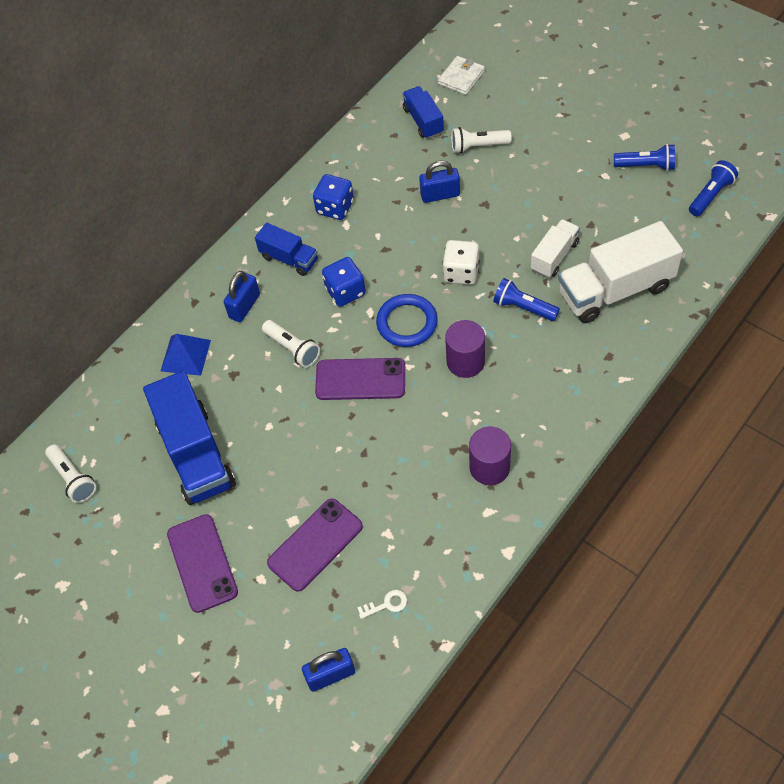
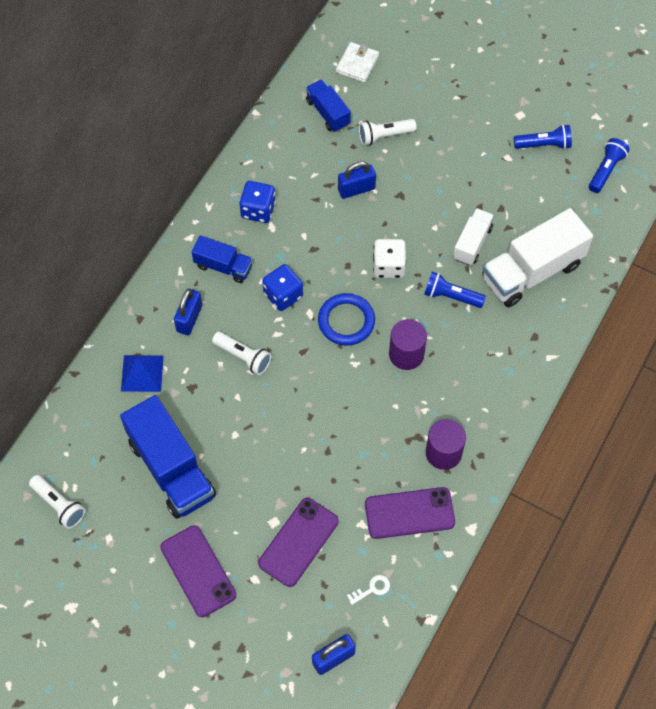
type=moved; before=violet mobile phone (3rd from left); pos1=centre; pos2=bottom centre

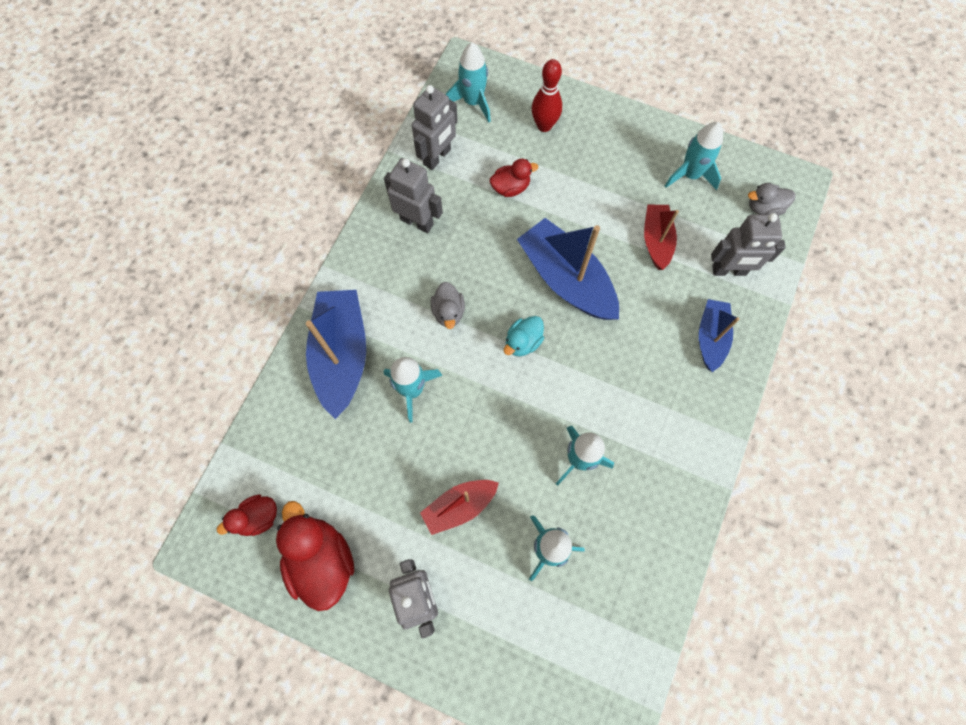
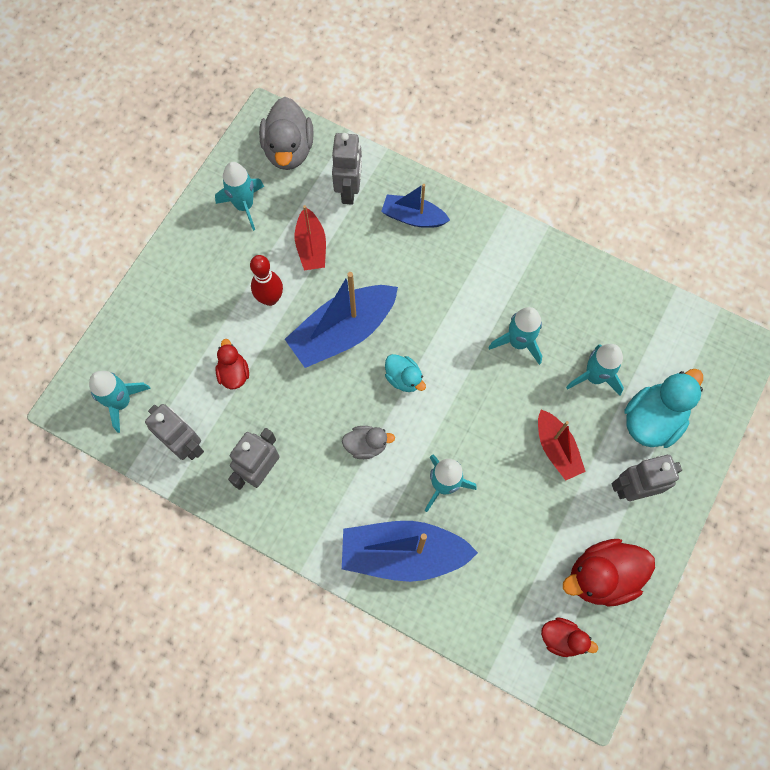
type=turned; before=crimson rubber duck (1st from left in the first image); pos1=bottom left; pos2=bottom right; turn=-45
type=moved; before=crimson skittle; pos1=top centre; pos2=centre
type=turned; before=crimson boat (2nd from left in the first image); pos1=top right; pos2=top centre; turn=-105
type=resized; before=grey rubber duck (2nd from left in the first image); pos1=top right; pos2=top centre; scale=1.78
type=added; after=teal rubber duck (2nd from left); pos2=middle right

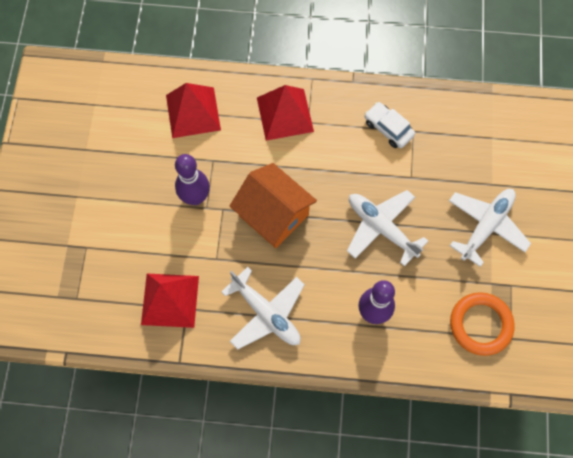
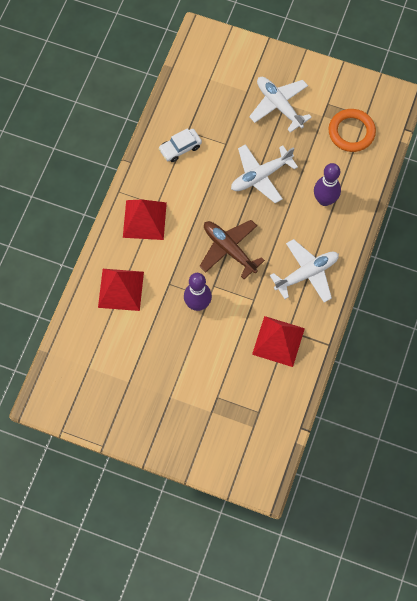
type=replaced; before=bright orange cottage; after=dark brown aeroplane; pos1=centre; pos2=centre

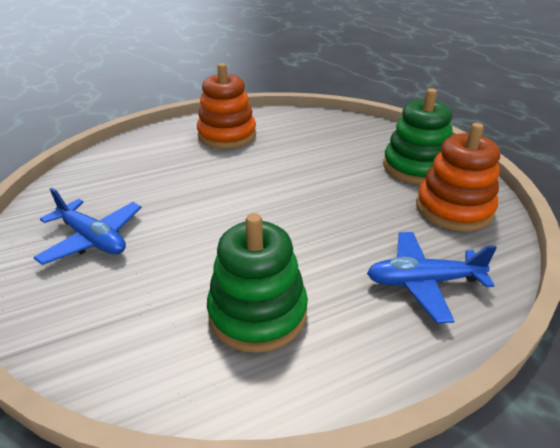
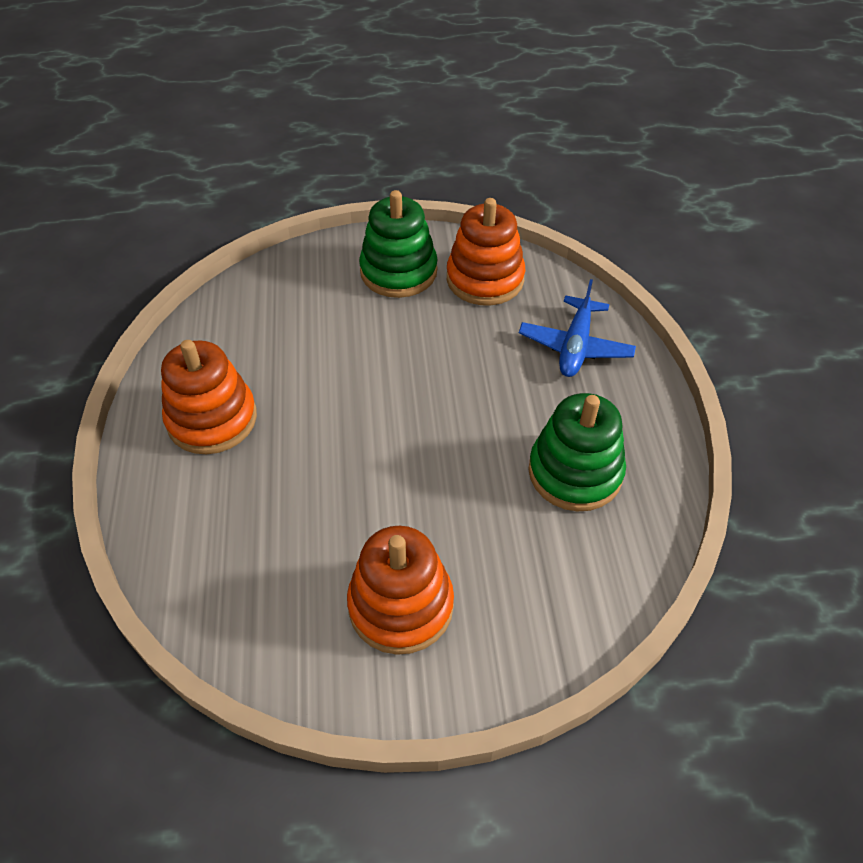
type=replaced; before=blue aeroplane (1st from left); after=bright orange ring stacker (2nd from left); pos1=middle left; pos2=bottom centre

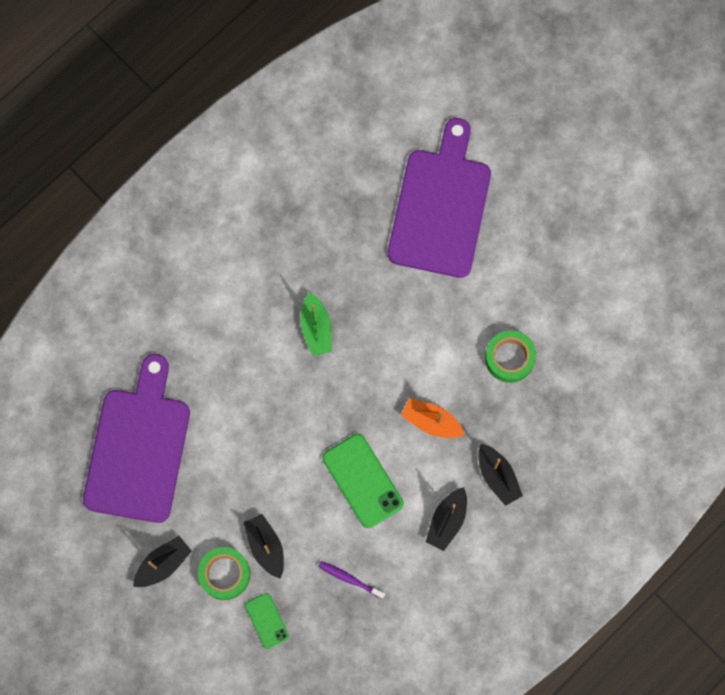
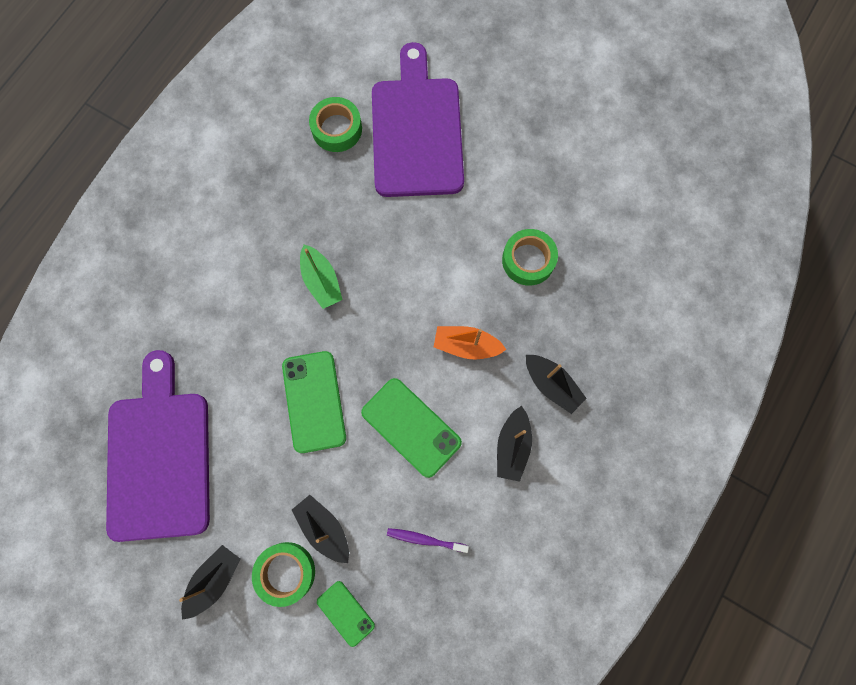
type=added; after=leaf-green mobile phone (1st from left); pos2=centre
type=added; after=leaf-green roll of tape (2nd from left); pos2=top centre

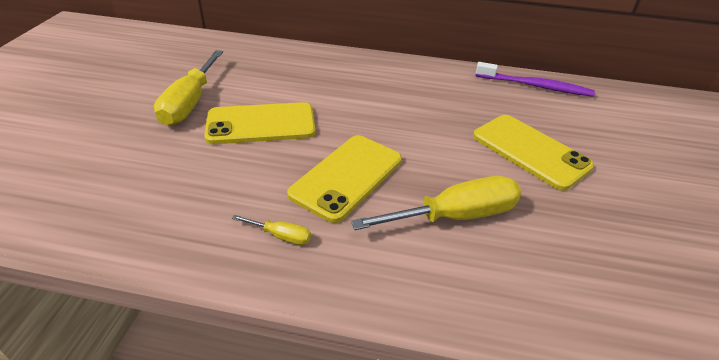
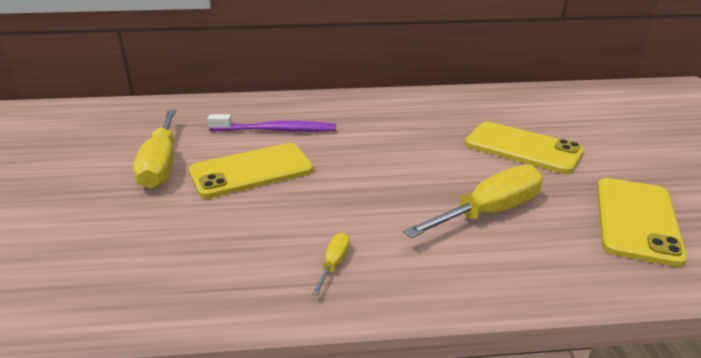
type=turned; before=yellow flat screwdriver (2nd from left); pos1=centre; pos2=bottom centre; turn=-75
type=moved; before=yellow mobile phone (2nd from left in the first image); after=yellow mobile phone (3rd from left); pos1=centre; pos2=middle right
type=moved; before=violet toothbrush; pos1=top right; pos2=centre

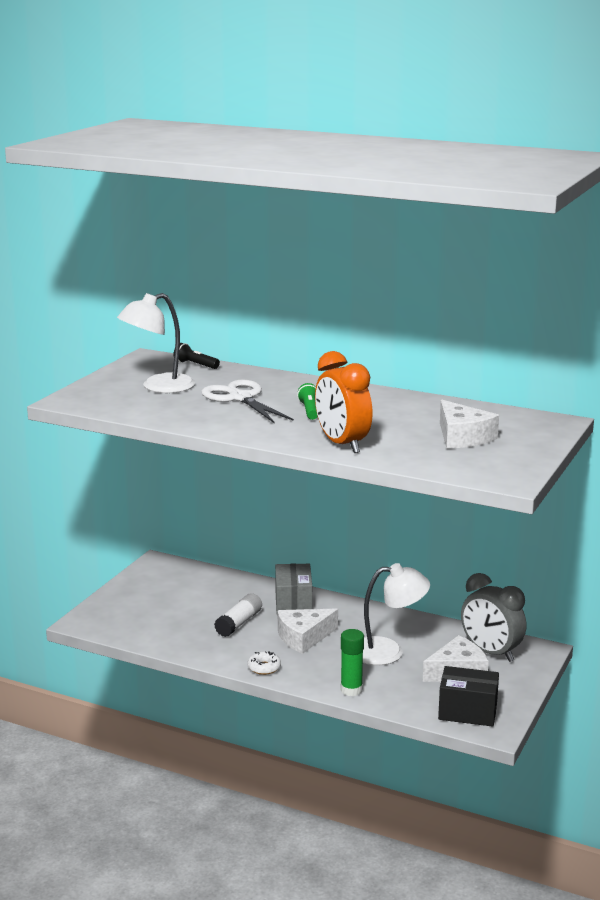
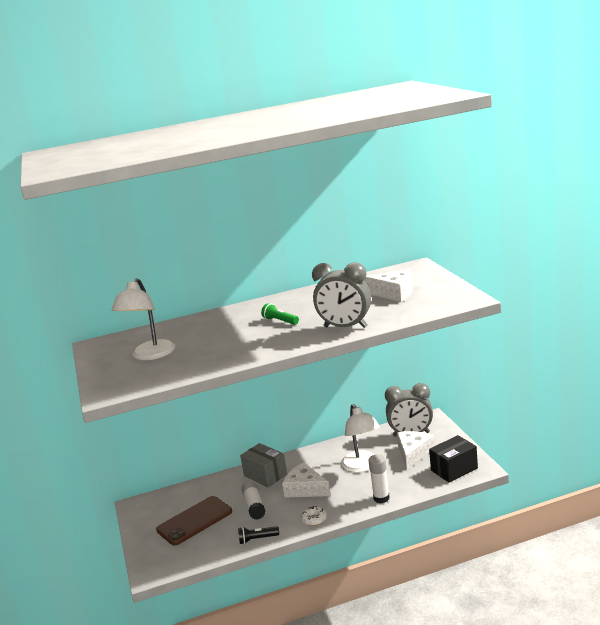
type=moved; before=ebony flashlight; pos1=middle left; pos2=bottom centre
type=removed; before=pure white scissors; pos1=centre
type=turned; before=pure white cheese wedge (1st from left); pos1=bottom centre; pos2=bottom centre; turn=105
type=recoloured; before=bright orange clock; after=grey clock (1st from left); pos1=centre; pos2=centre
type=recoloured; before=leaf-green stick of glue; after=pure white stick of glue (2nd from left); pos1=bottom centre; pos2=bottom centre
type=turned; before=pure white reading lamp (2nd from left); pos1=bottom centre; pos2=bottom centre; turn=120
type=added; after=dark brown mobile phone; pos2=bottom left

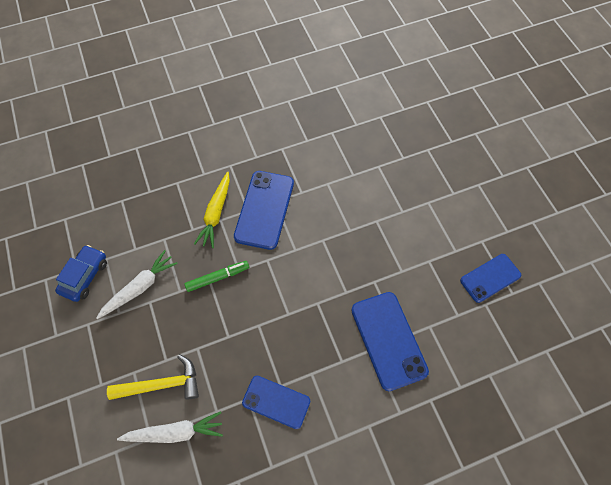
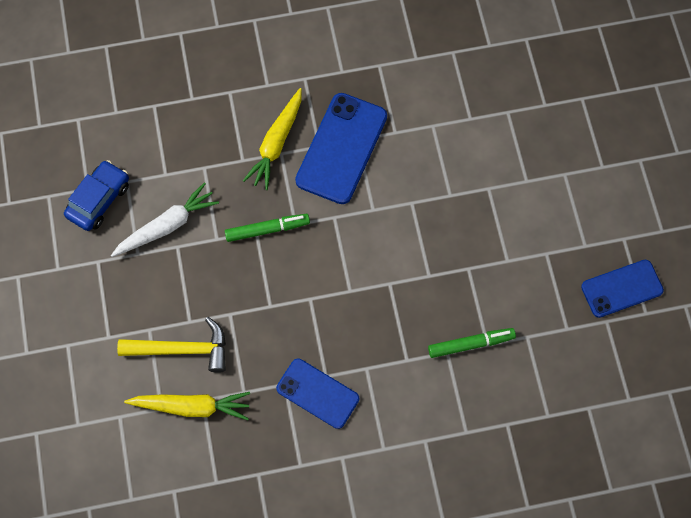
type=recoloured; before=pure white carrot (2nd from left); after=yellow carrot (1st from left); pos1=bottom left; pos2=bottom left
type=replaced; before=blue mobile phone (3rd from left); after=leaf-green marker pen (2nd from left); pos1=bottom centre; pos2=middle right

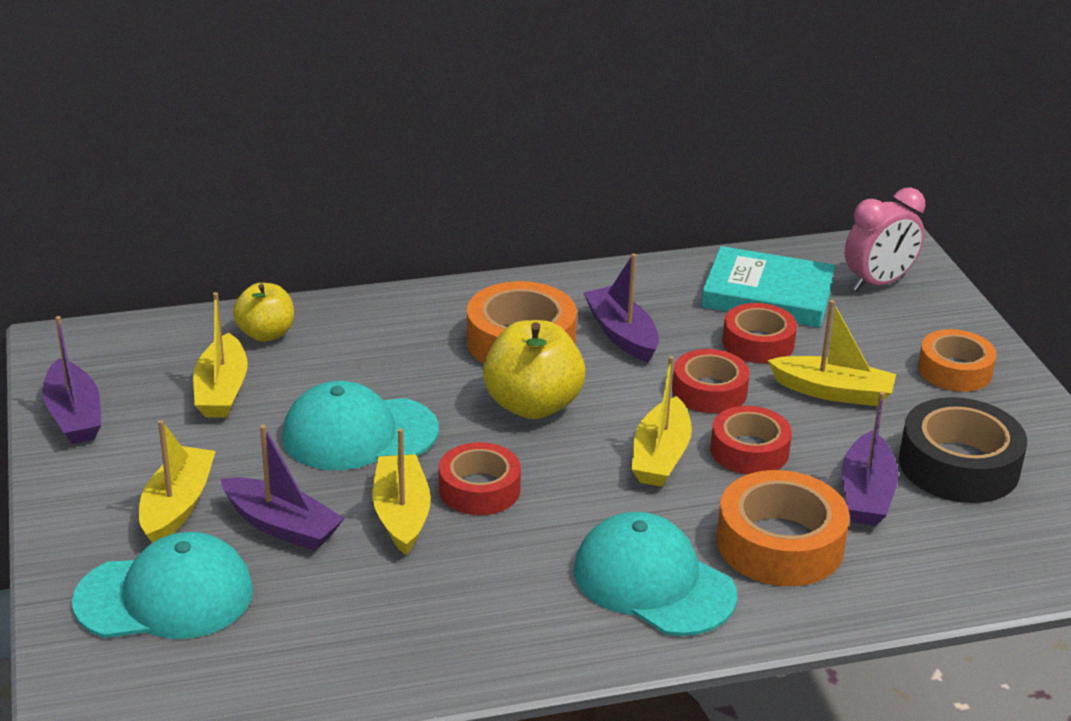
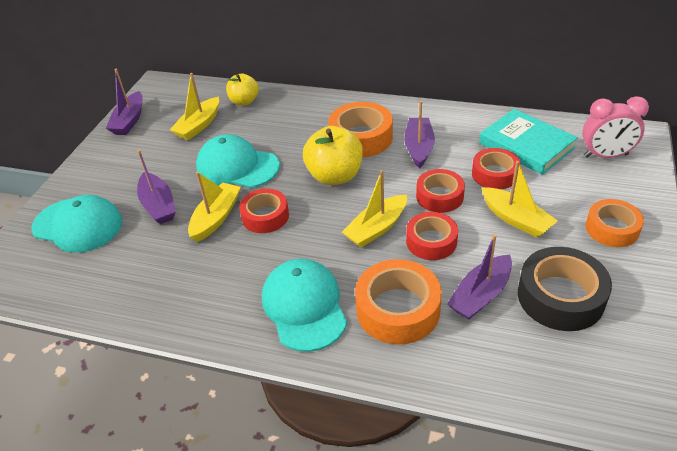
type=removed; before=yellow boat (1st from left); pos1=bottom left

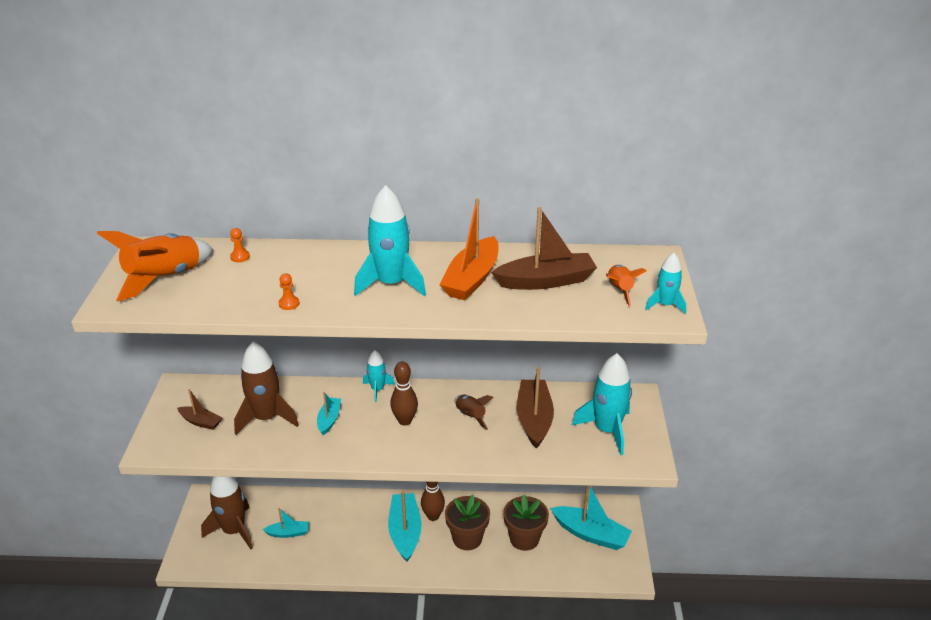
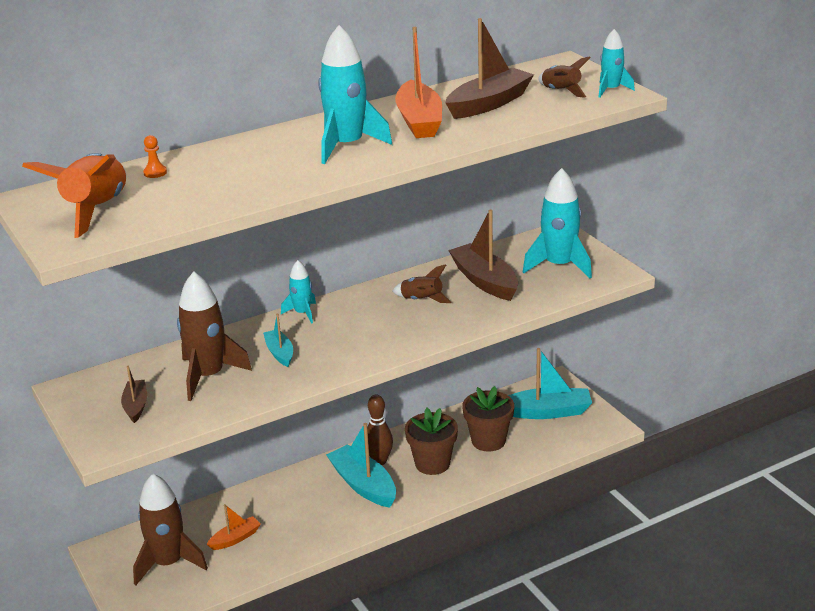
type=turned; before=dark brown boat (1st from left); pos1=middle left; pos2=middle left; turn=-90
type=recoloured; before=teal boat (1st from left); after=bright orange boat (1st from left); pos1=bottom left; pos2=bottom left
type=removed; before=bright orange game pawn (2nd from left); pos1=middle left
type=removed; before=dark brown skittle (1st from left); pos1=centre
type=recoloured; before=bright orange toy rocket (2nd from left); after=dark brown toy rocket (4th from left); pos1=middle right; pos2=top right

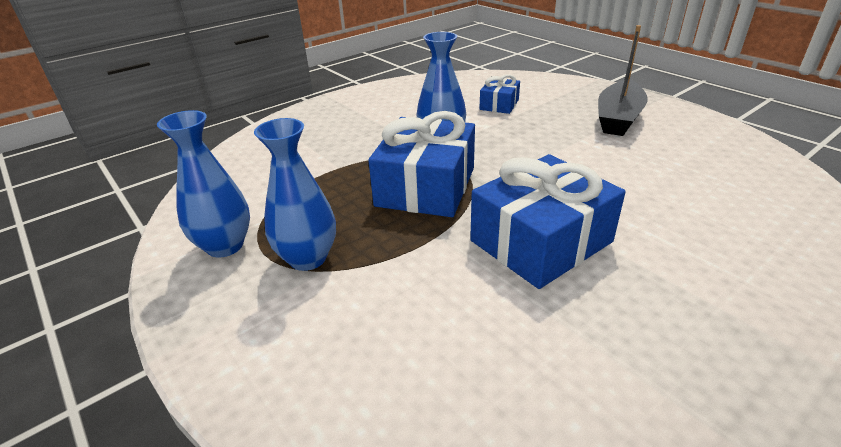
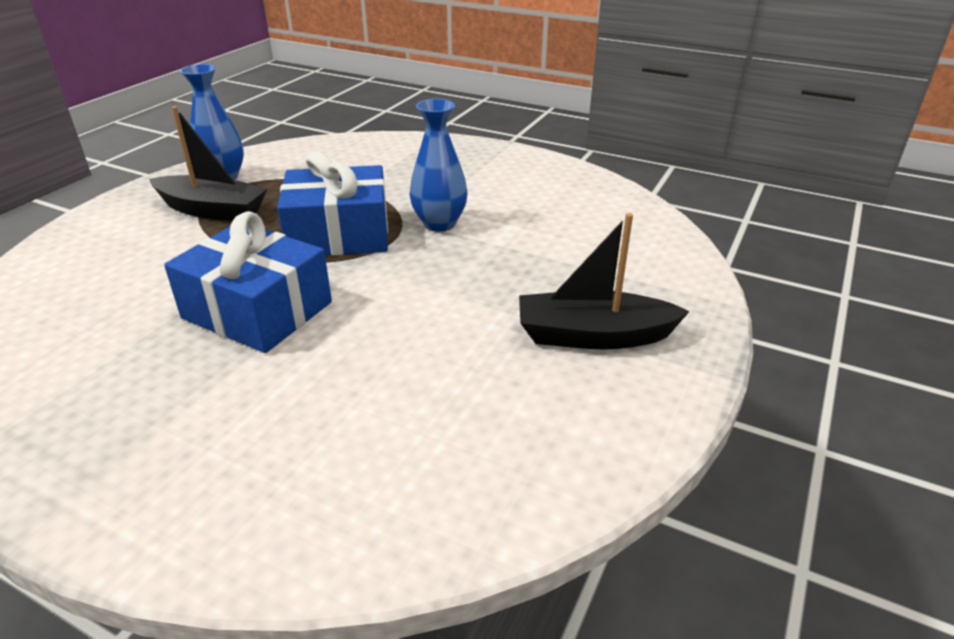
type=replaced; before=blue flower vase (2nd from left); after=ebony boat (1st from left); pos1=centre; pos2=top left
type=removed; before=blue gift (2nd from left); pos1=top centre

